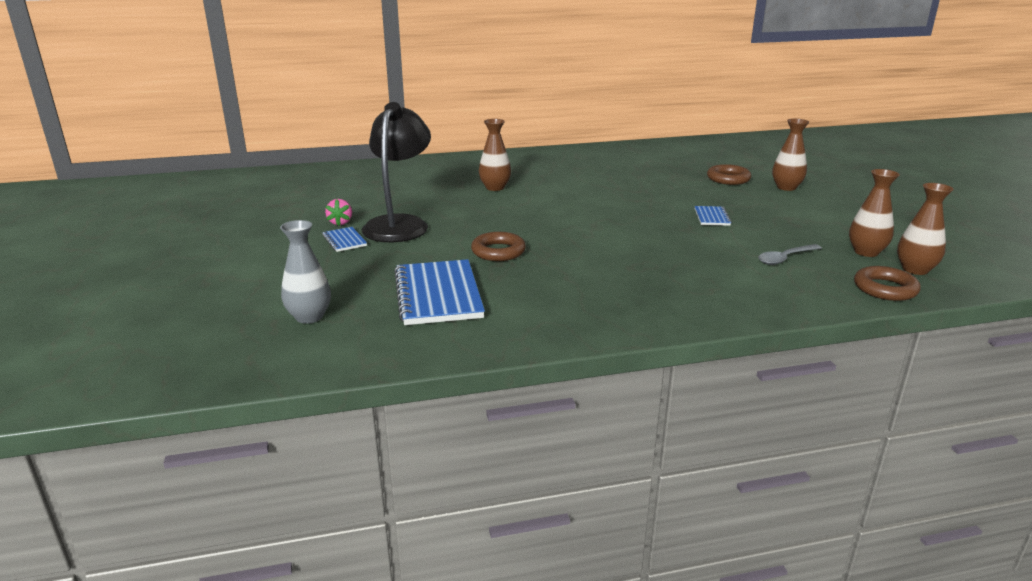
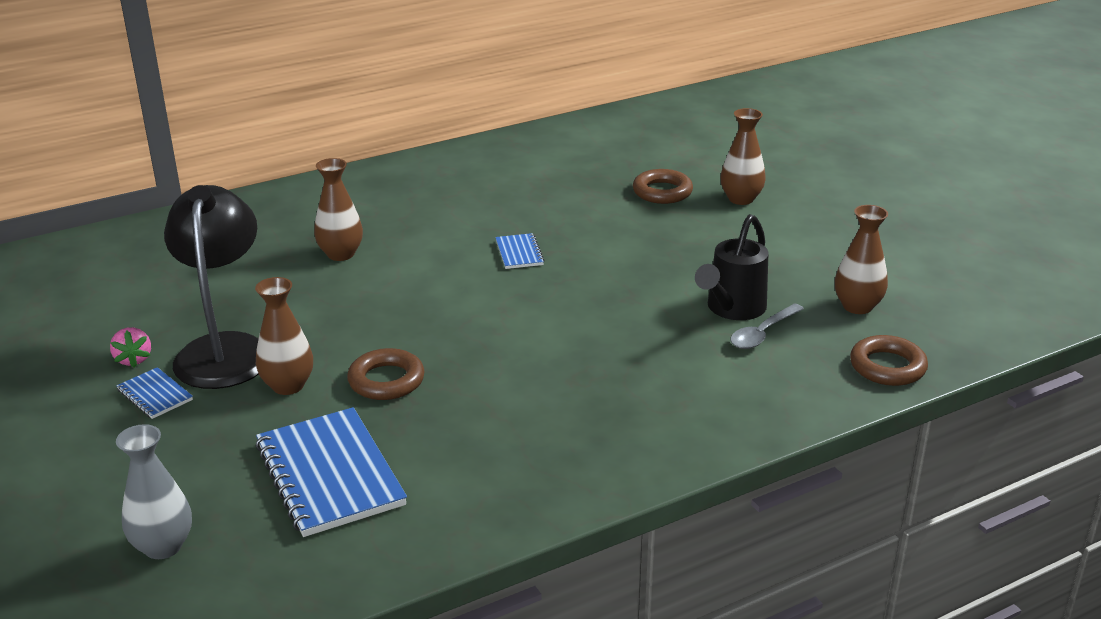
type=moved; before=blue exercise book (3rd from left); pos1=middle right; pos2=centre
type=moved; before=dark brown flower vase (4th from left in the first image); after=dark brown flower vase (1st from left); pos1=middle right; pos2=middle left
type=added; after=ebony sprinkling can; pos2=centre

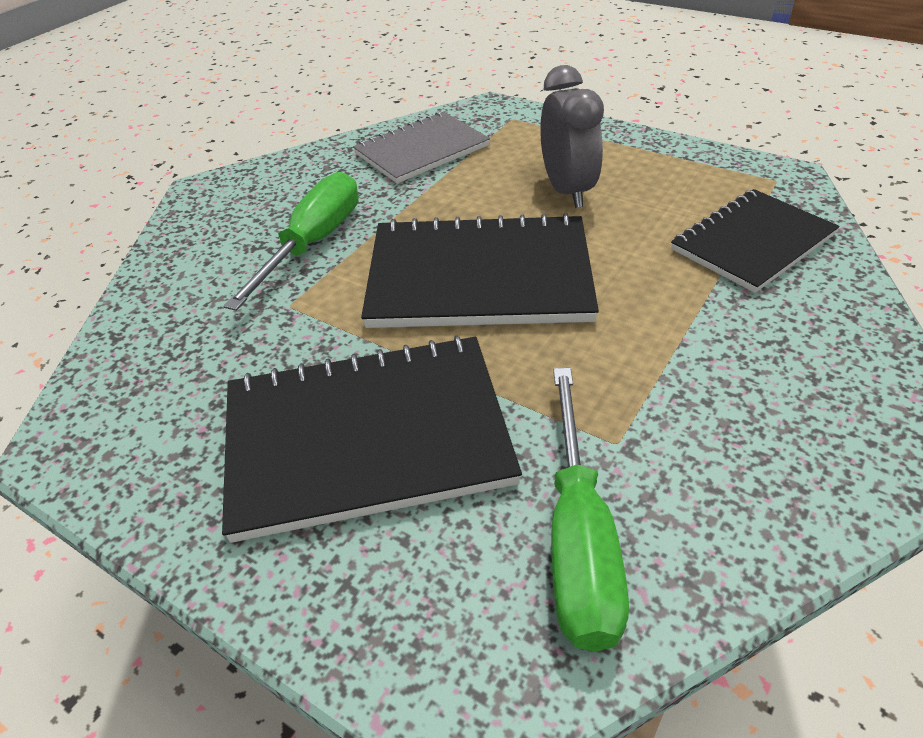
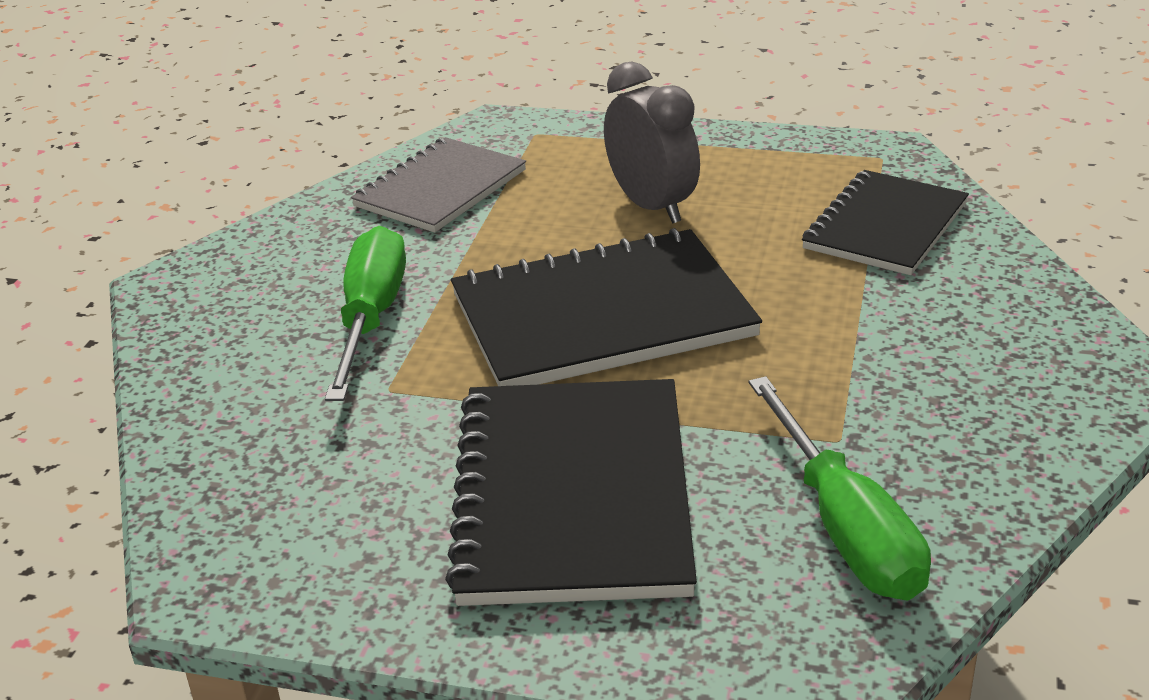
type=turned; before=ebony exercise book (1st from left); pos1=centre; pos2=bottom centre; turn=-60

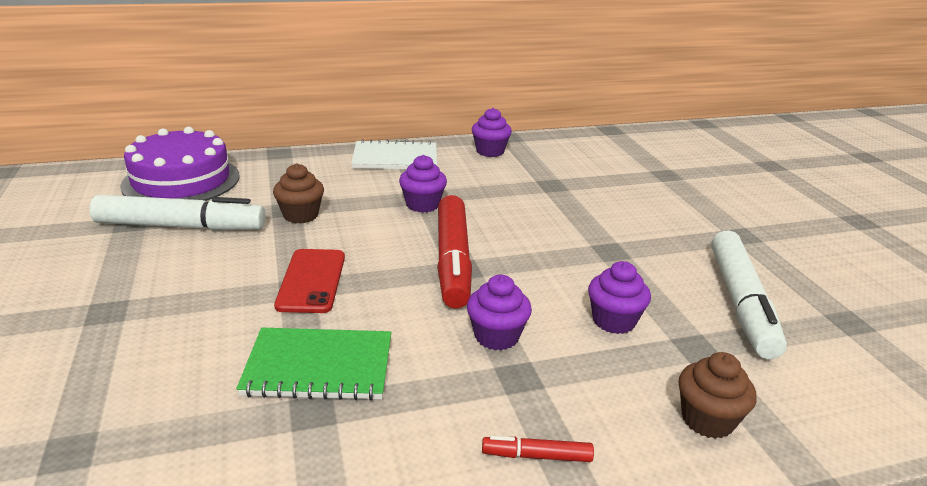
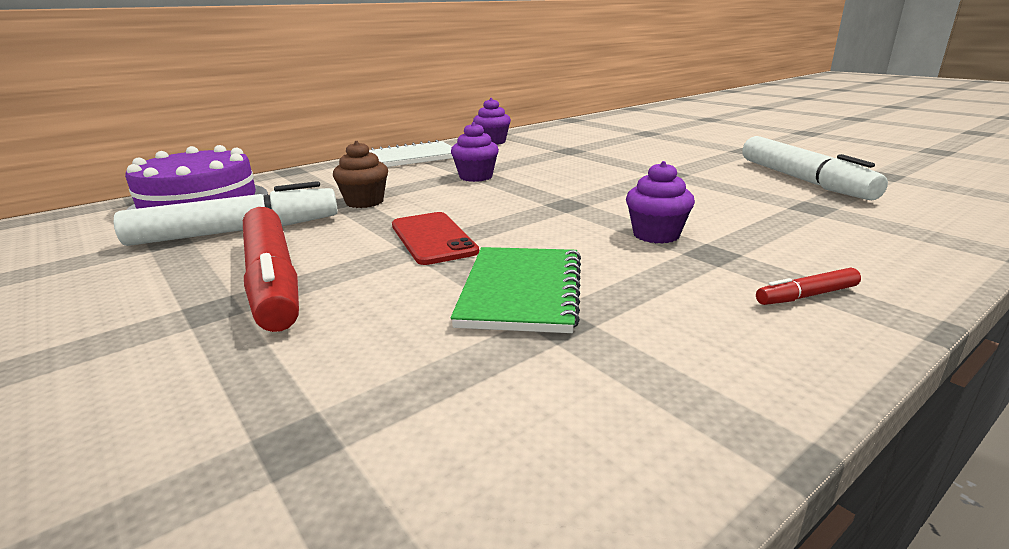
type=turned; before=leaf-green exercise book; pos1=bottom centre; pos2=centre; turn=-60
type=moved; before=crimson marker pen (1st from left); pos1=centre; pos2=middle left
type=removed; before=violet fairy cake (4th from left); pos1=middle right
type=removed; before=dark brown fairy cake (2nd from left); pos1=bottom right

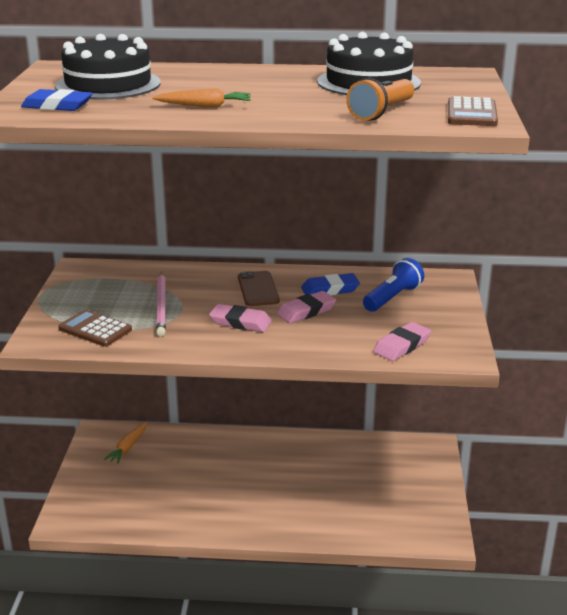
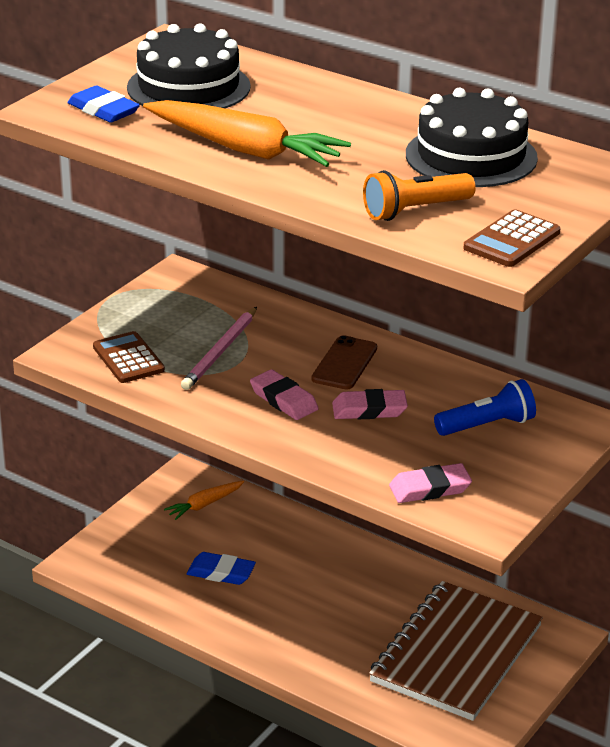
type=resized; before=bright orange carrot (2nd from left); pos1=top centre; pos2=top centre; scale=1.97
type=moved; before=blue eraser (2nd from left); pos1=centre; pos2=bottom centre
type=added; after=dark brown exercise book; pos2=bottom right

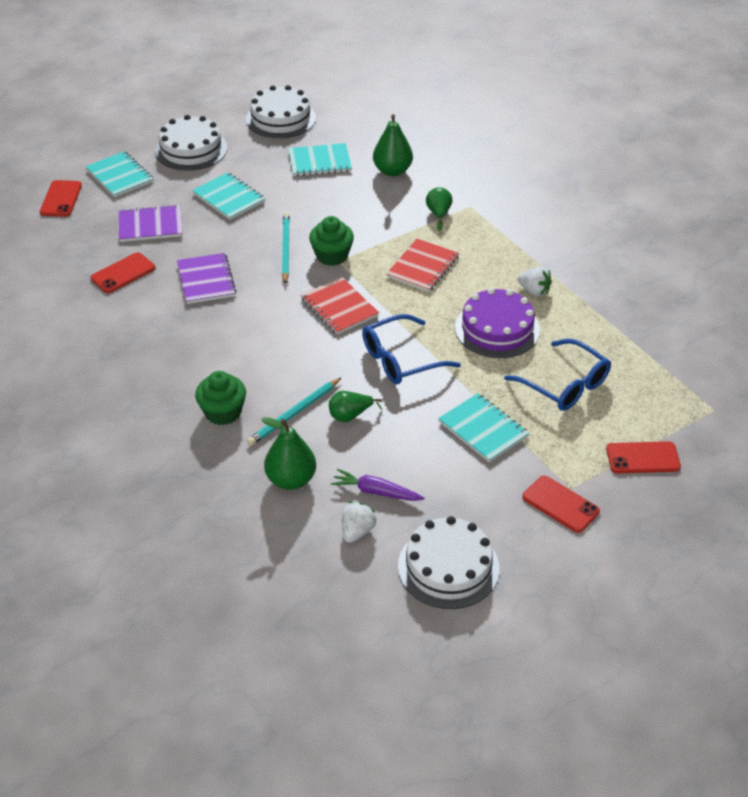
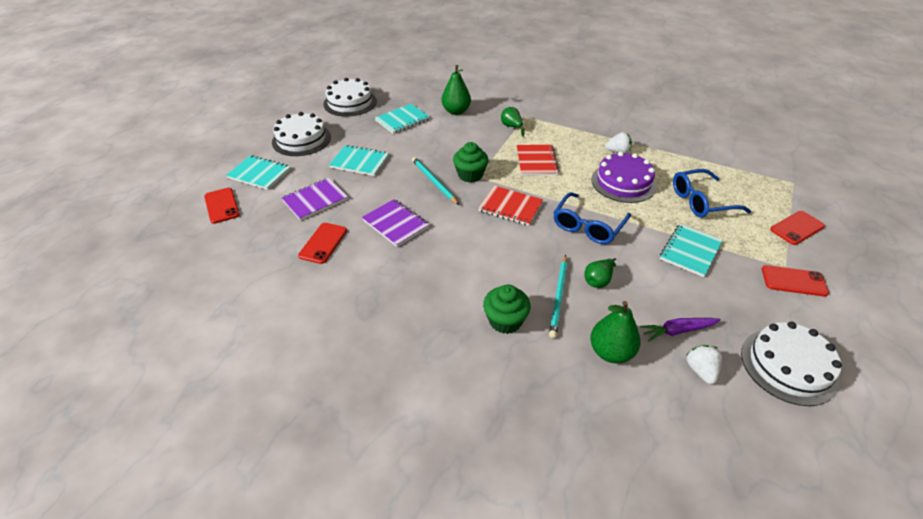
type=turned; before=teal exercise book (4th from left); pos1=centre; pos2=middle right; turn=-75
type=turned; before=blue spectacles (2nd from left); pos1=middle right; pos2=middle right; turn=150

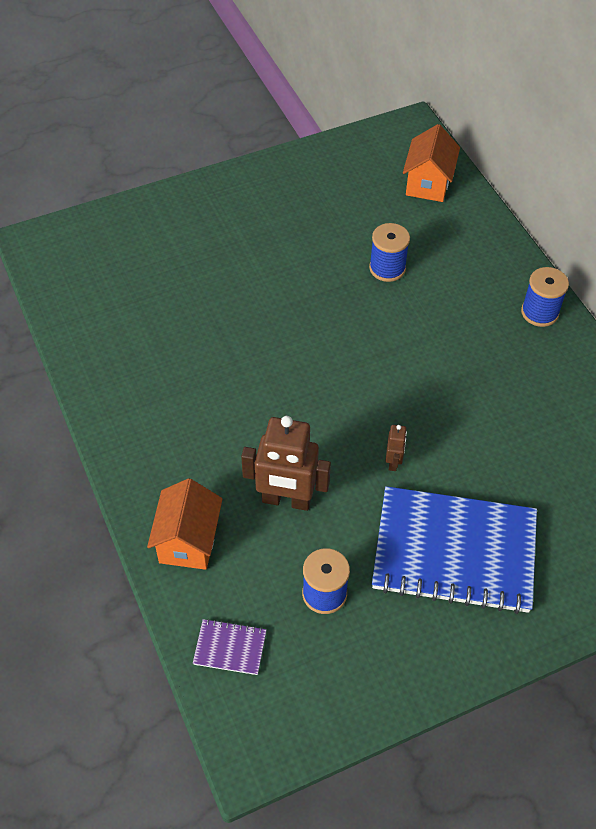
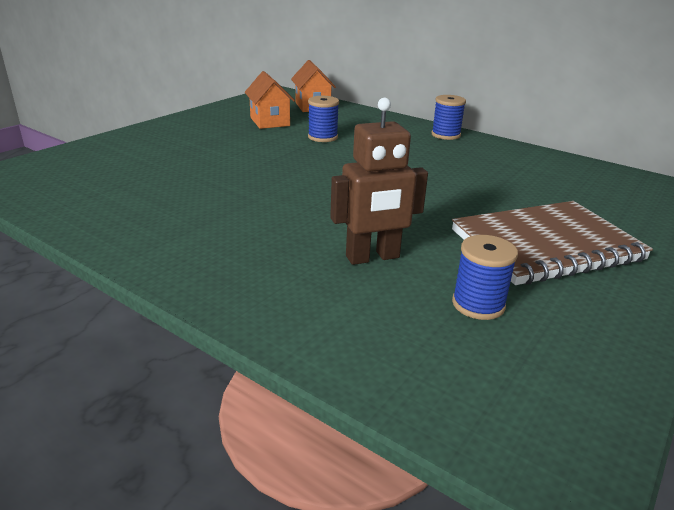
type=moved; before=bright orange cottage (1st from left); pos1=middle left; pos2=top centre
type=removed; before=violet exercise book; pos1=bottom centre
type=recoloured; before=blue exercise book; after=dark brown exercise book; pos1=middle right; pos2=middle right
type=removed; before=dark brown robot (2nd from left); pos1=centre

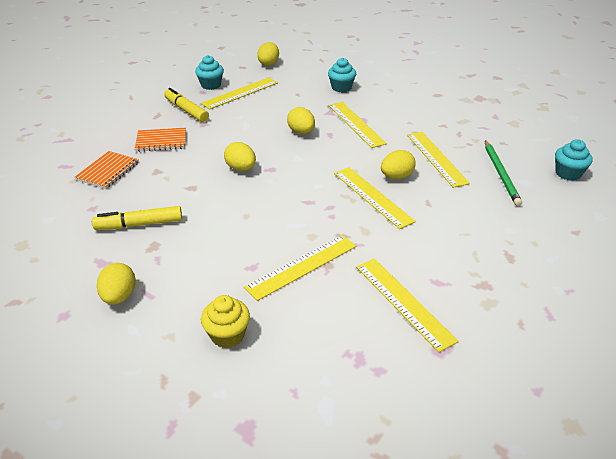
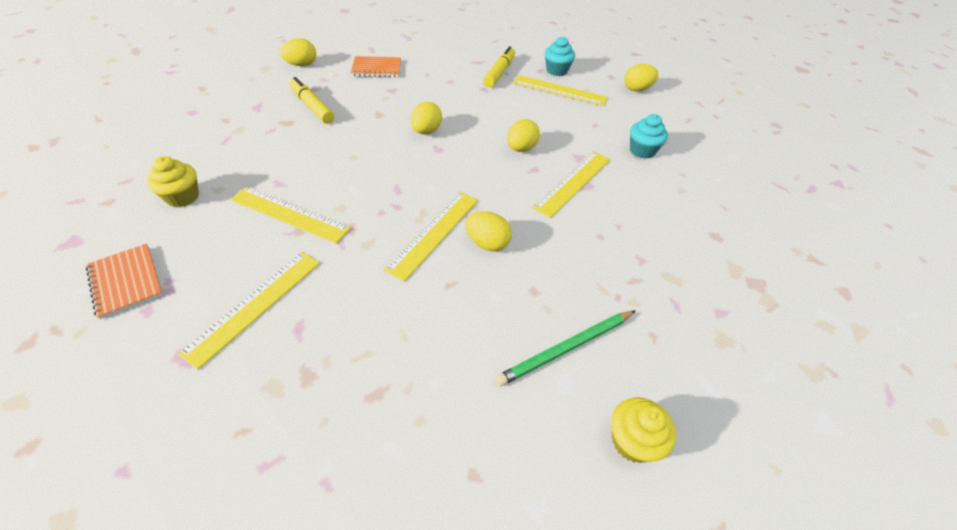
type=moved; before=yellow egg (1st from left); pos1=middle left; pos2=top left
type=moved; before=bright orange exercise book (2nd from left in the first image); after=bright orange exercise book (1st from left); pos1=top left; pos2=middle left
type=removed; before=yellow ruler (6th from left); pos1=middle right
type=recoloured; before=teal fairy cake (3rd from left); after=yellow fairy cake (2nd from left); pos1=middle right; pos2=bottom right

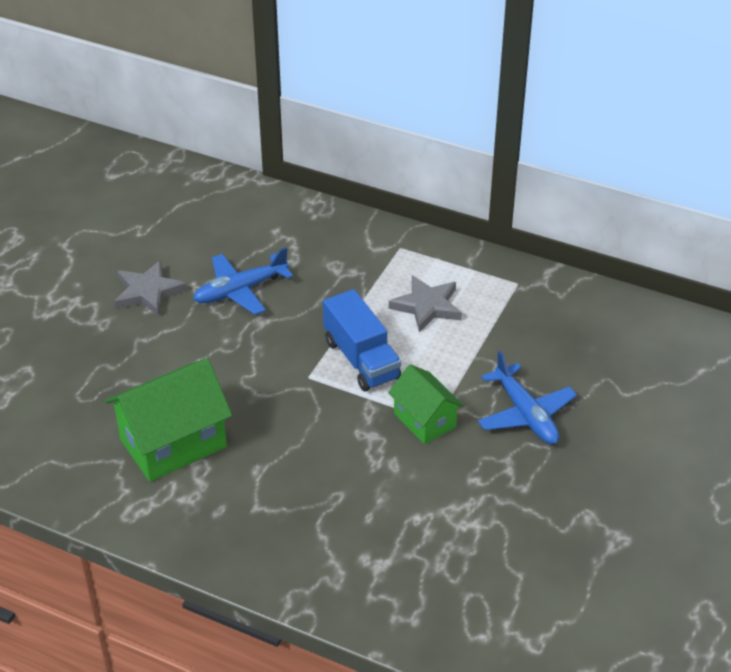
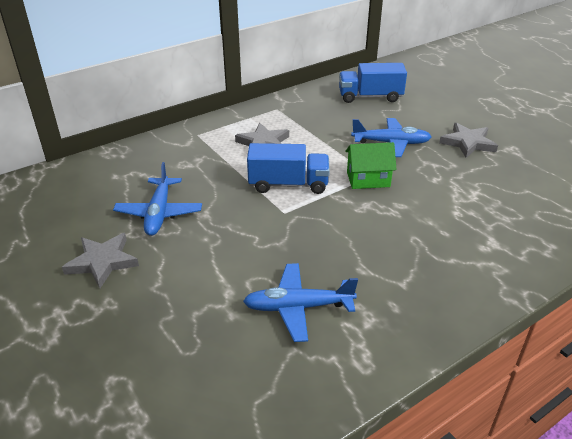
type=replaced; before=leaf-green cottage (1st from left); after=blue aeroplane (2nd from left); pos1=middle left; pos2=bottom centre
type=added; after=blue truck (2nd from left); pos2=top centre
type=added; after=grey star shape (3rd from left); pos2=top right

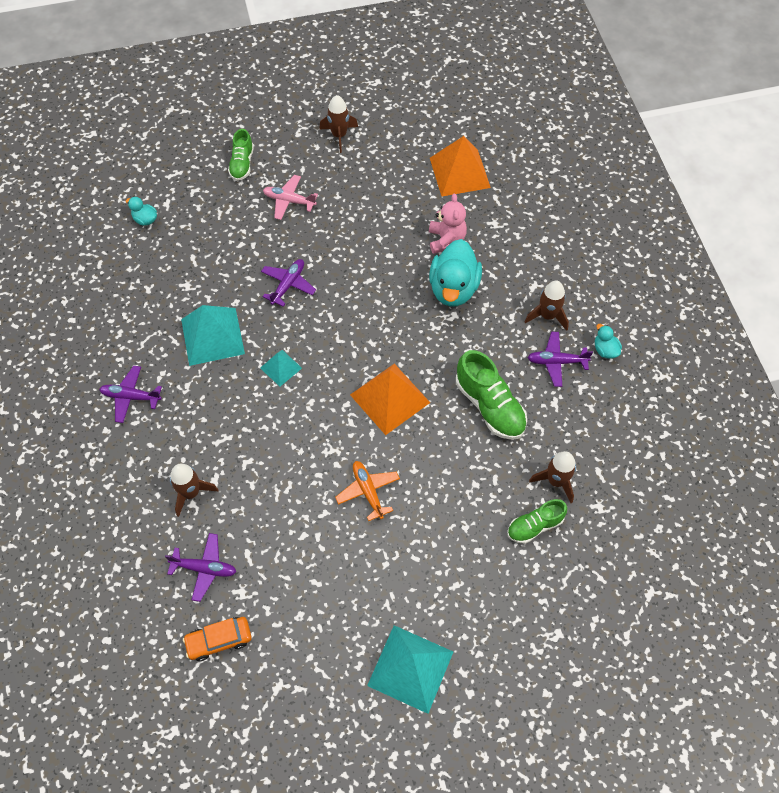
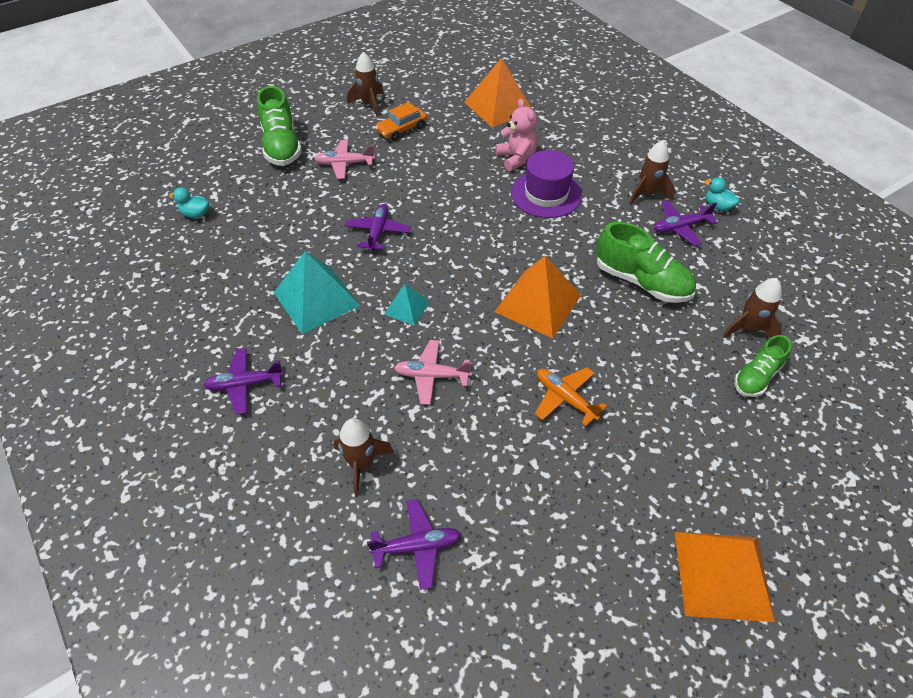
type=moved; before=bright orange car; pos1=bottom left; pos2=top centre
type=resized; before=leaf-green sneaker (1st from left); pos1=top left; pos2=top left; scale=1.61
type=recoloured; before=teal pyramid shape (3rd from left); after=bright orange pyramid shape (3rd from left); pos1=bottom centre; pos2=bottom right
type=replaced; before=teal rubber duck (2nd from left); after=violet hat; pos1=centre; pos2=top centre
type=added; after=pink aeroplane (2nd from left); pos2=centre

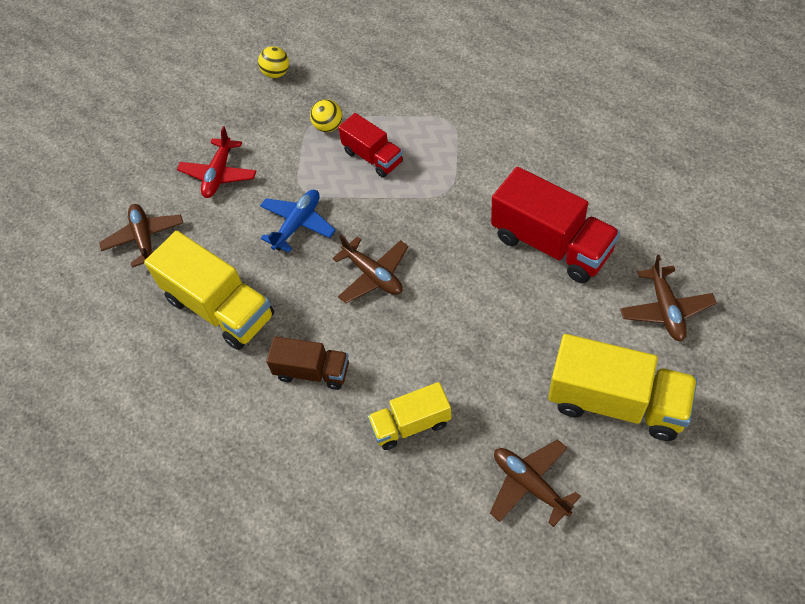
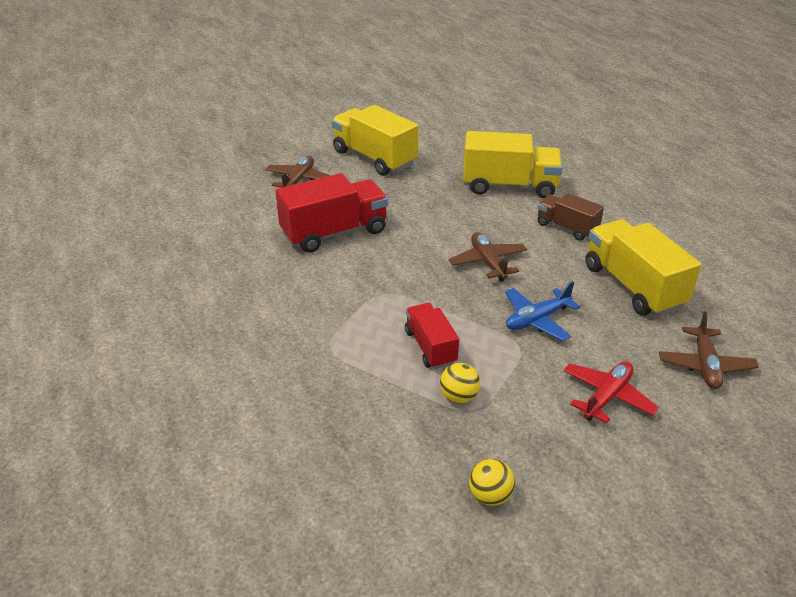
type=resized; before=yellow truck (2nd from left); pos1=bottom centre; pos2=top centre; scale=1.69
type=removed; before=dark brown aeroplane (3rd from left); pos1=bottom centre
type=turned; before=crimson truck (2nd from left in the first image); pos1=middle right; pos2=centre; turn=90

